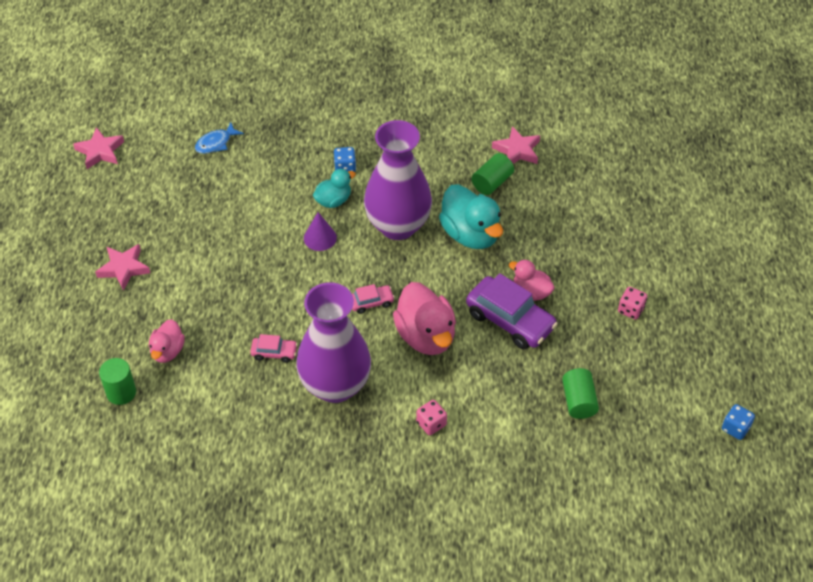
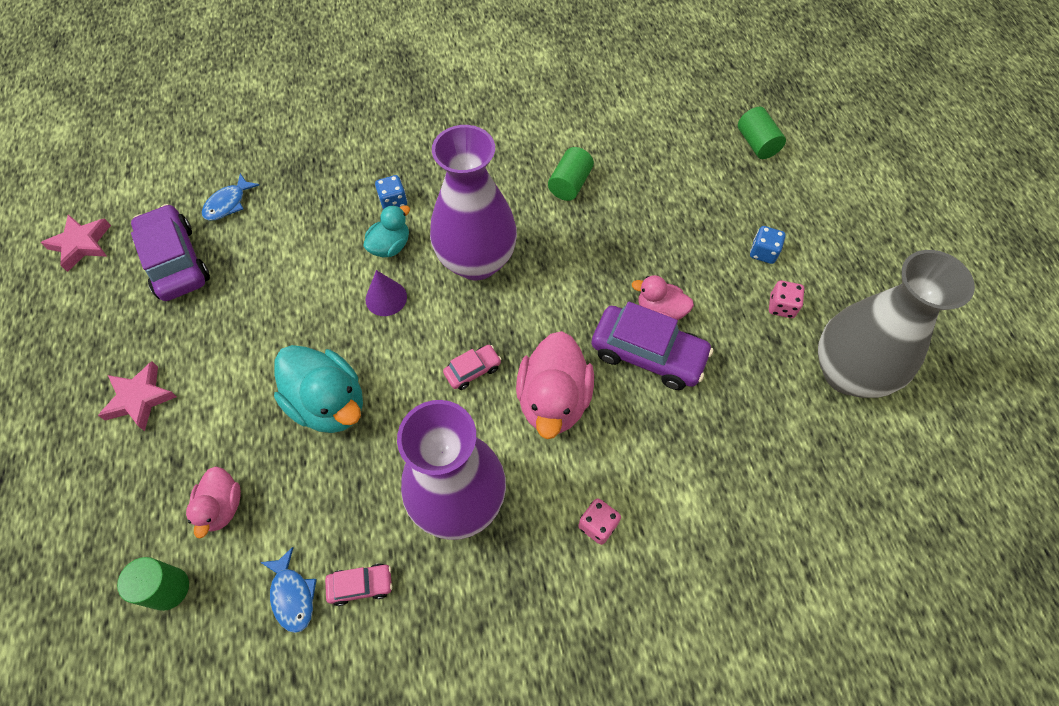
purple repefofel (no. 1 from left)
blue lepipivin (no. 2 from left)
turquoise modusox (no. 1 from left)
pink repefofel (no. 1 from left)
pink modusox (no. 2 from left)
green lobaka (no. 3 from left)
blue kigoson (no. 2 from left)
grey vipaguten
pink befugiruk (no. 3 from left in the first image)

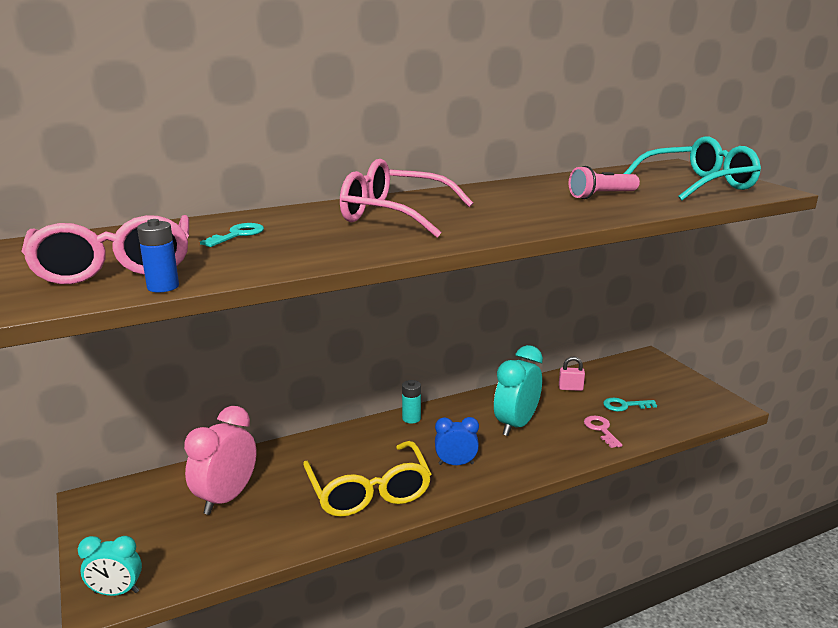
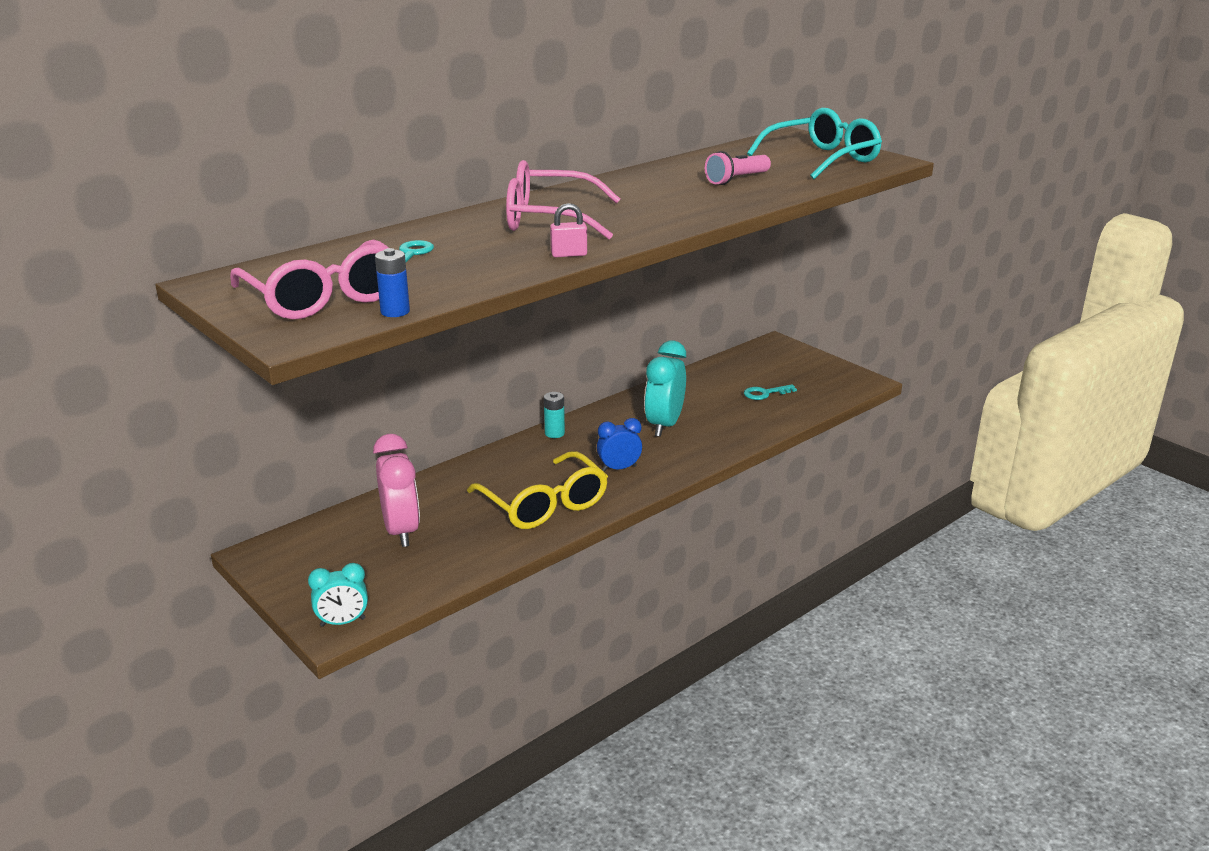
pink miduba
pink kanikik
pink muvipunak

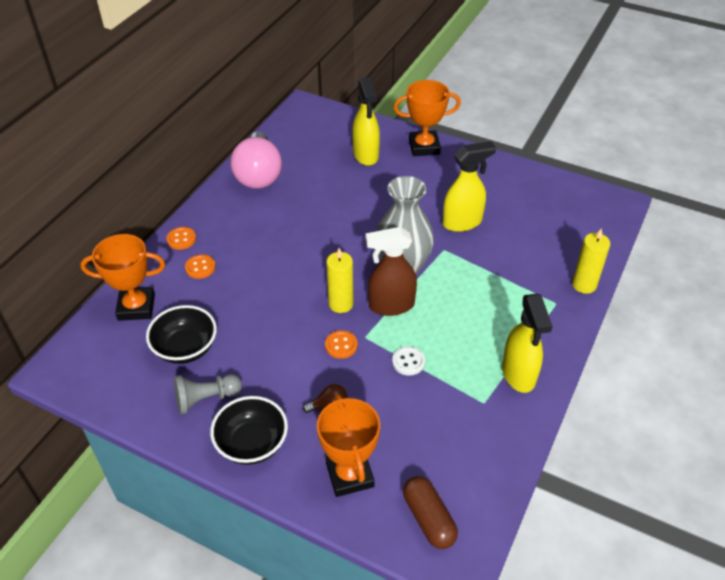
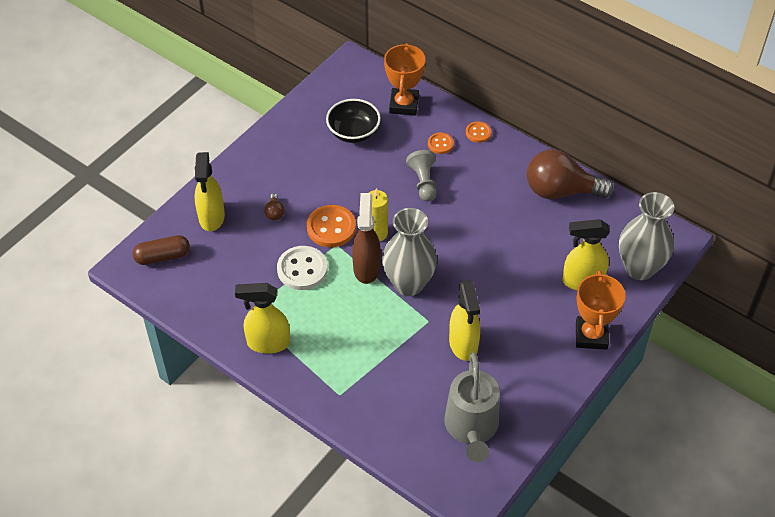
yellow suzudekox (no. 1 from left)
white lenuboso
orange lenuboso (no. 1 from left)
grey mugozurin
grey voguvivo
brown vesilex (no. 2 from left)
grey vipaguten (no. 2 from left)
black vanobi (no. 2 from left in the first image)
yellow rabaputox (no. 2 from left in the first image)

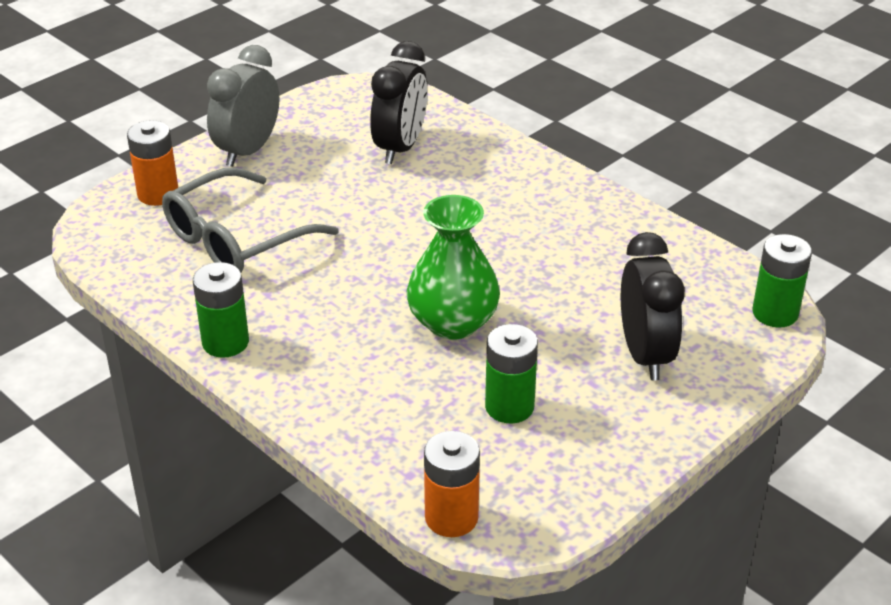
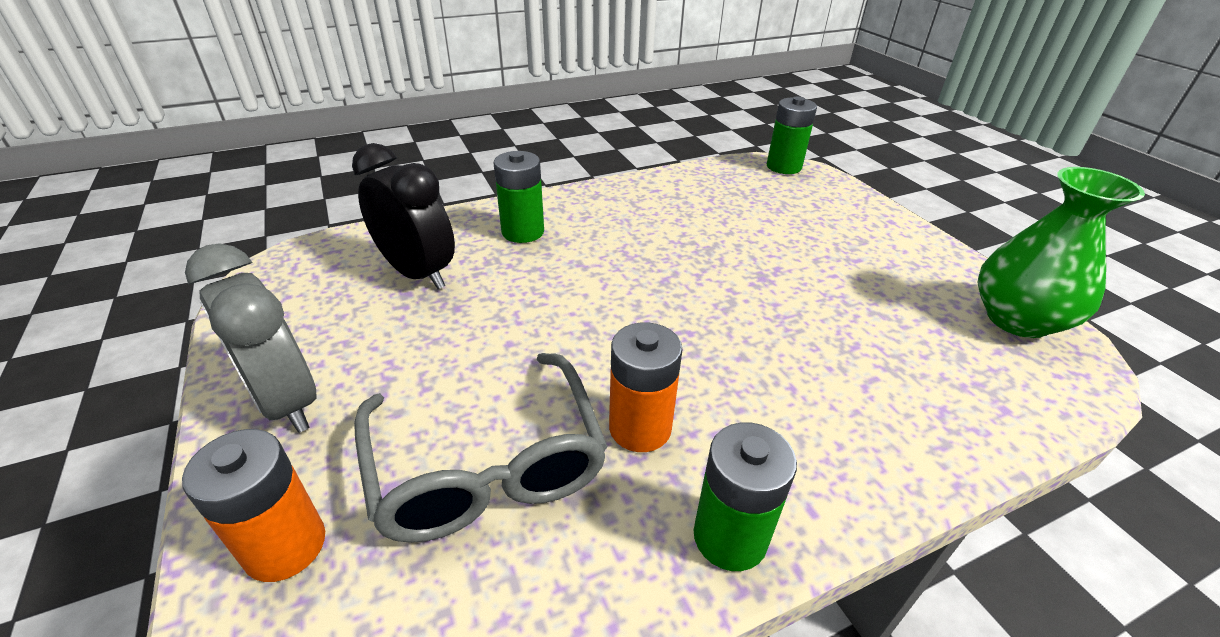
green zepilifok (no. 1 from left)
orange zepilifok (no. 2 from left)
green vipaguten
black miduba (no. 2 from left in the first image)

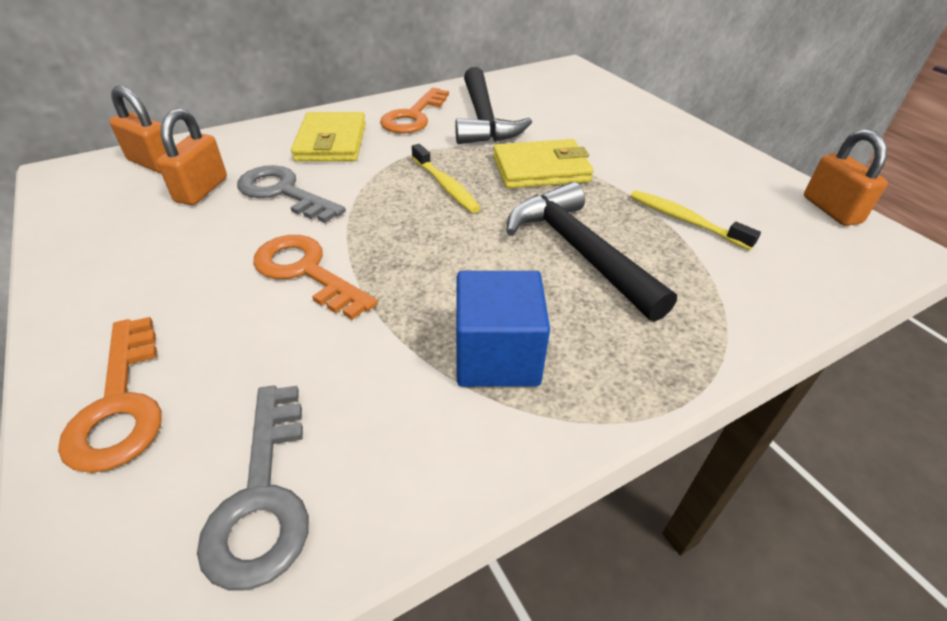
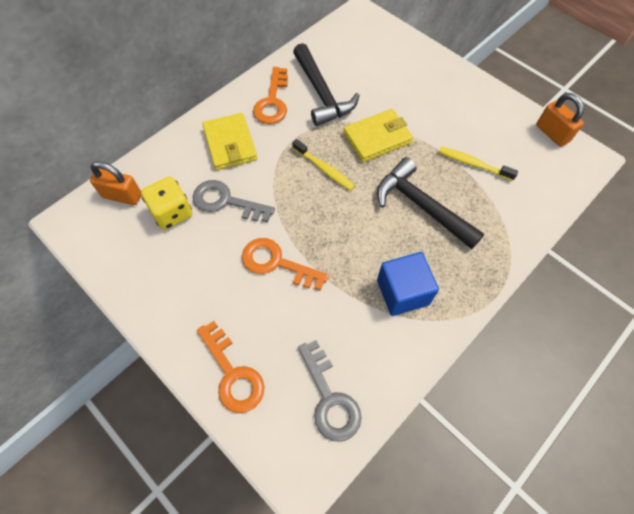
yellow kigoson

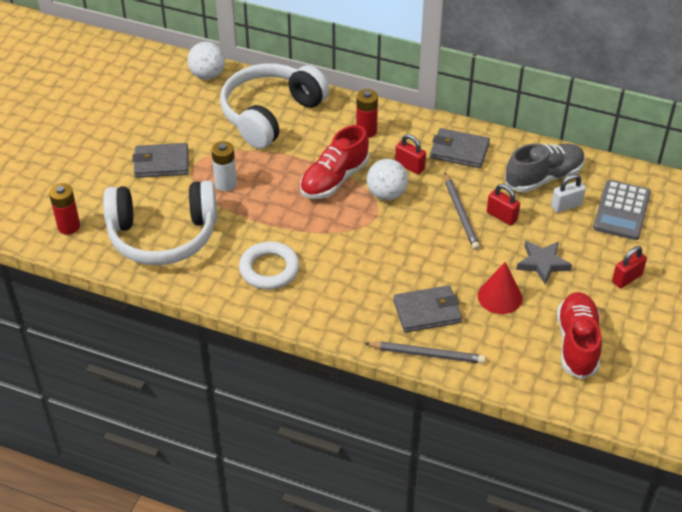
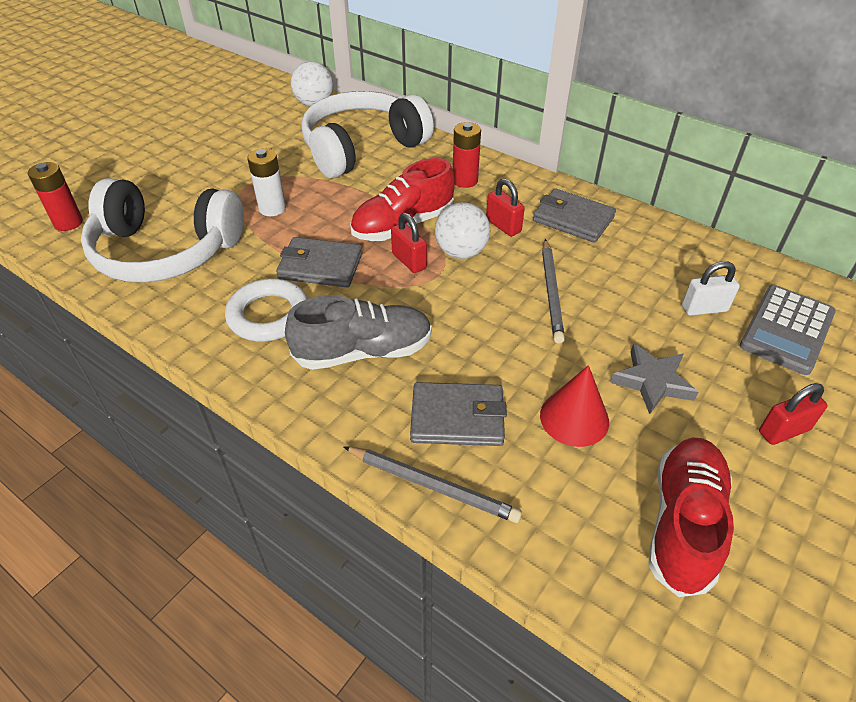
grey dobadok (no. 1 from left)
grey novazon
red kanikik (no. 1 from left)

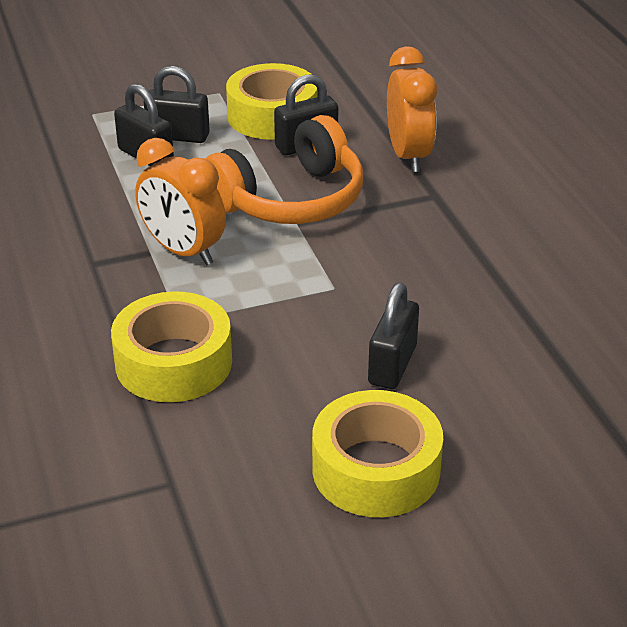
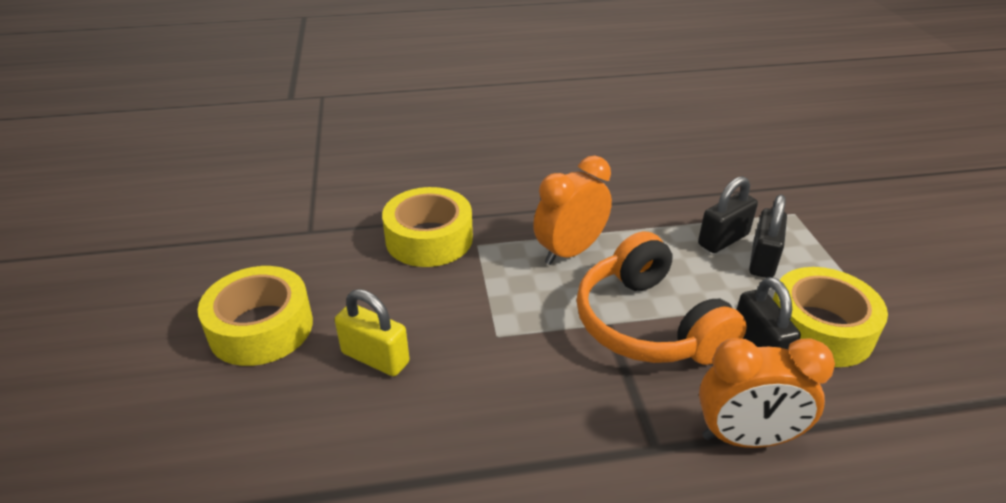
yellow kanikik

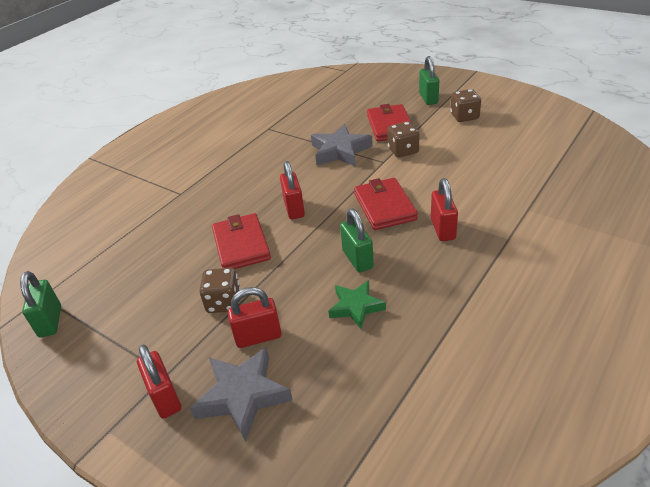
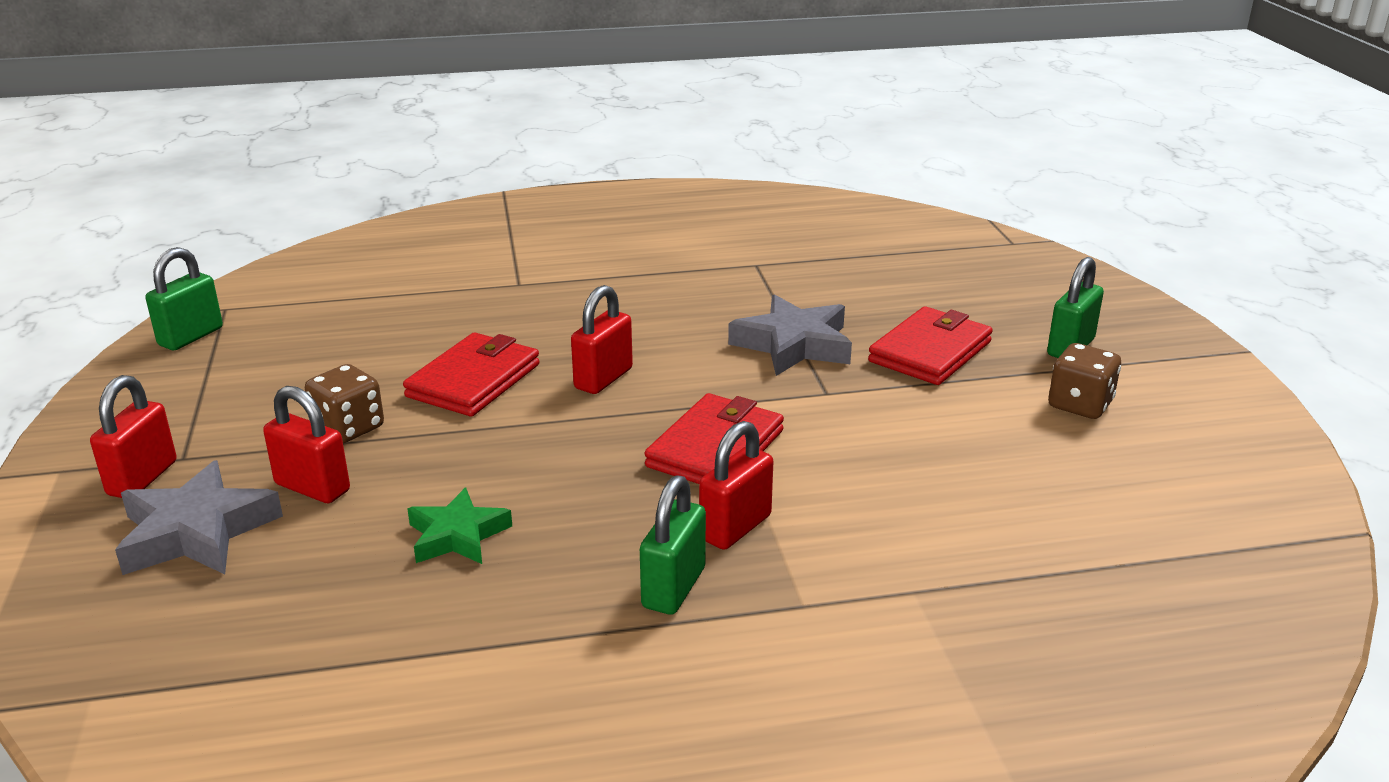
green kanikik (no. 2 from left)
brown kigoson (no. 2 from left in the first image)

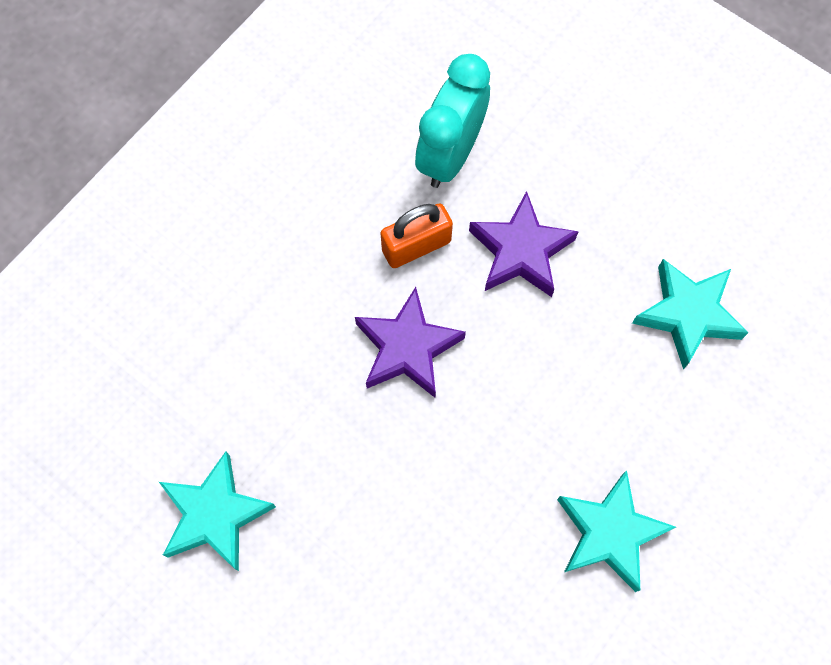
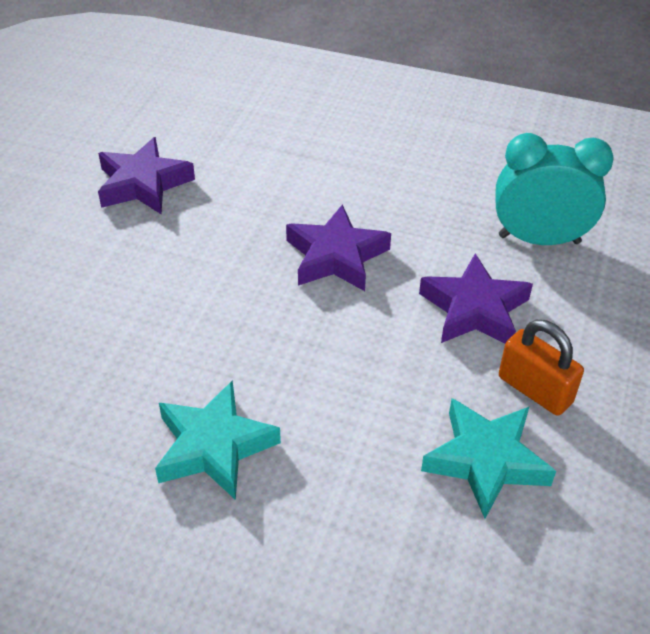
purple befugiruk (no. 1 from left)
orange kanikik

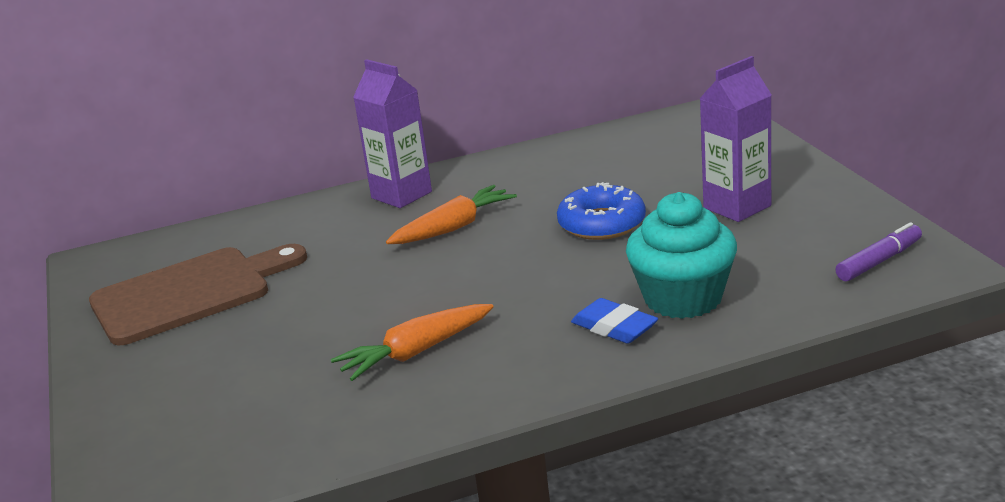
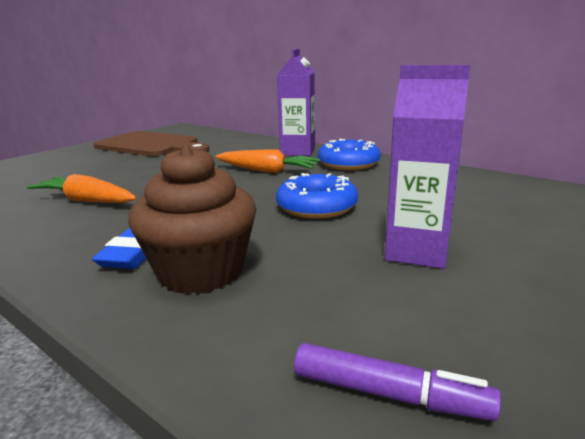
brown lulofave
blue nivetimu (no. 2 from left)

